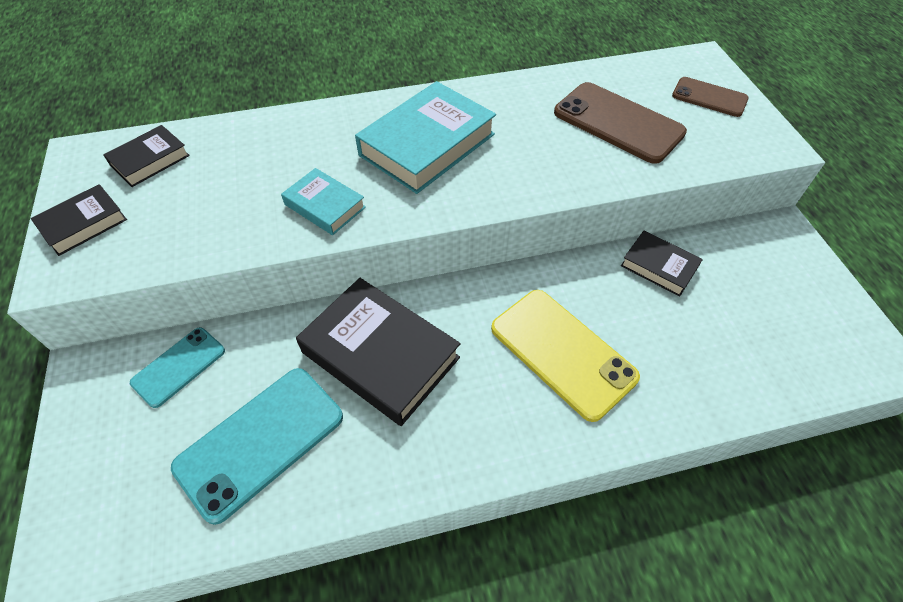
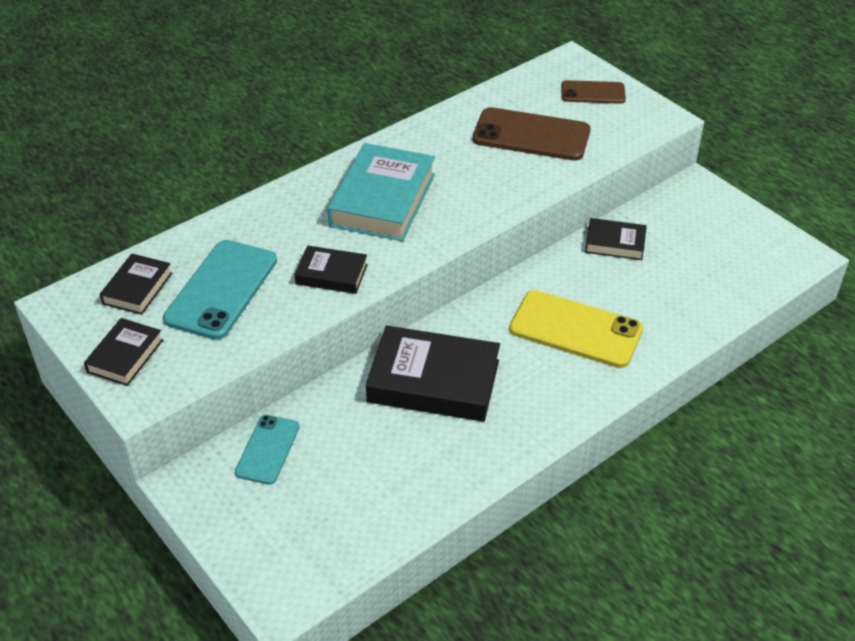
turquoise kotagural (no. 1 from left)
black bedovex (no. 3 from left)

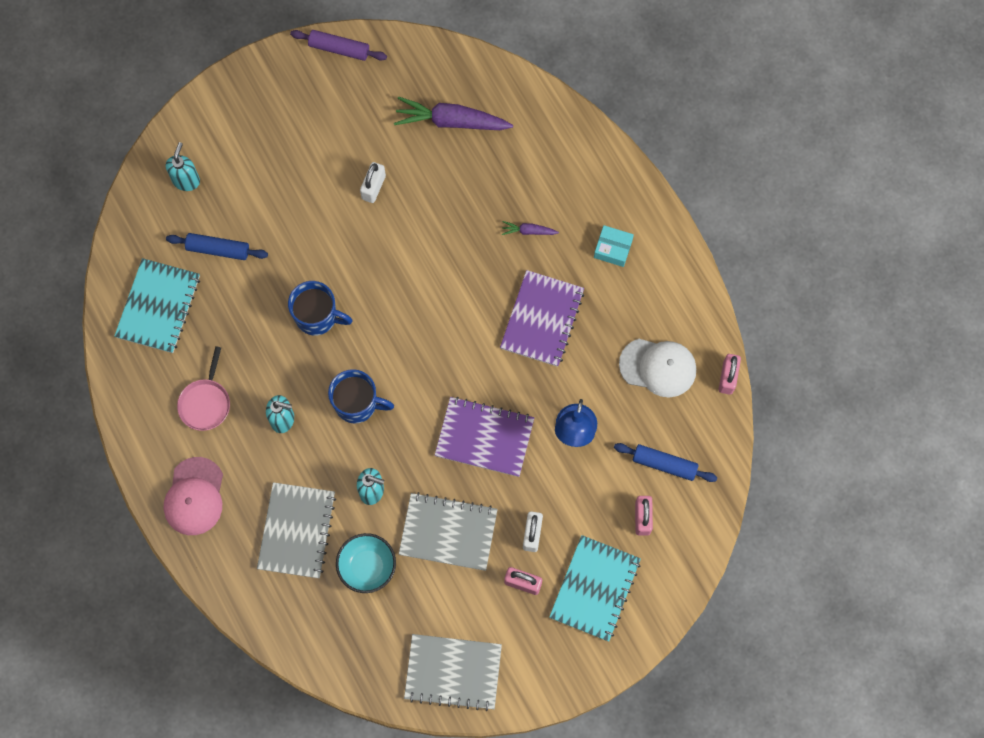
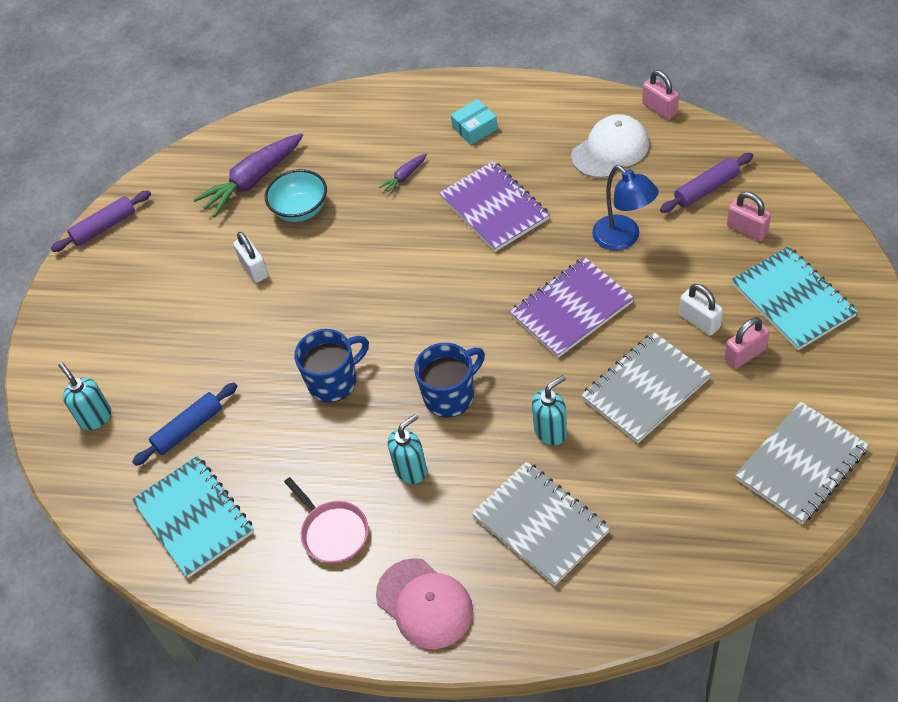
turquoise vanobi
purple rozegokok (no. 2 from left)

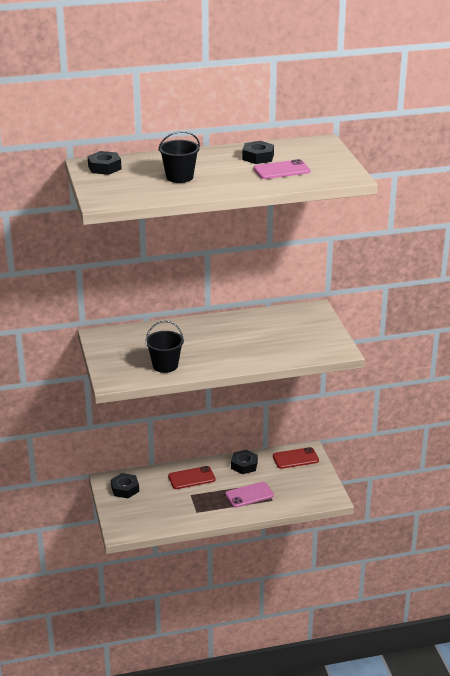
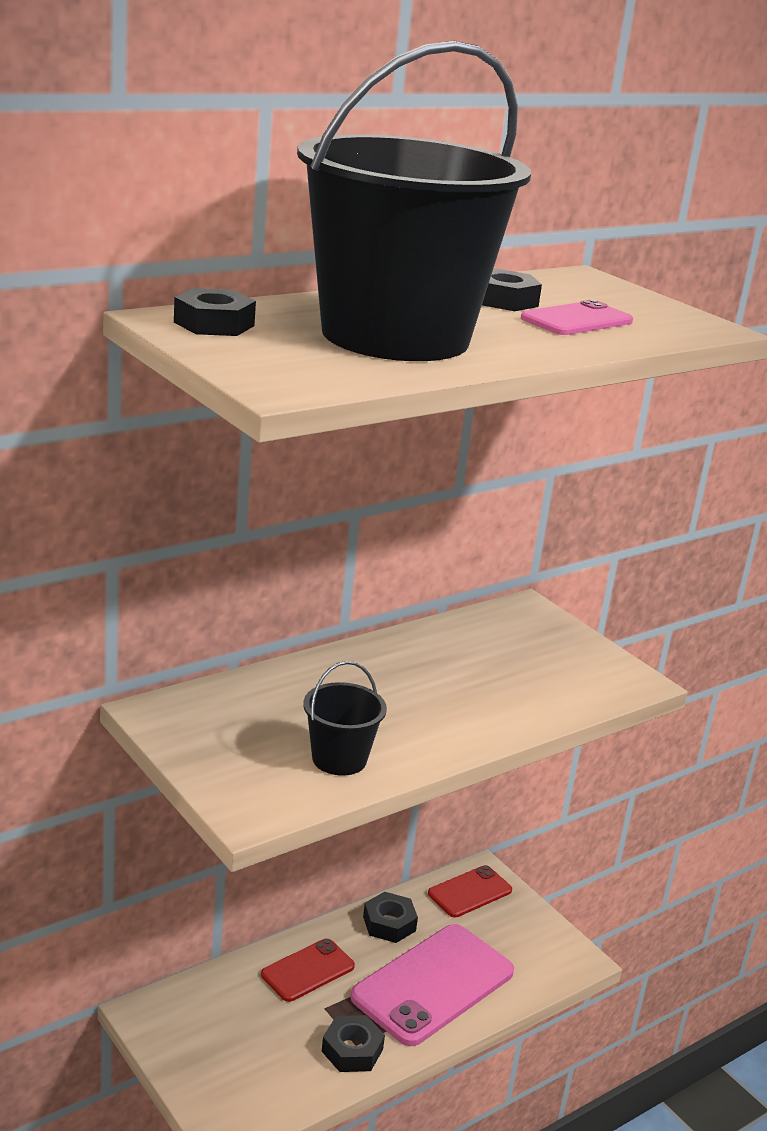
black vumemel (no. 2 from left)
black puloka (no. 2 from left)
pink kotagural (no. 1 from left)

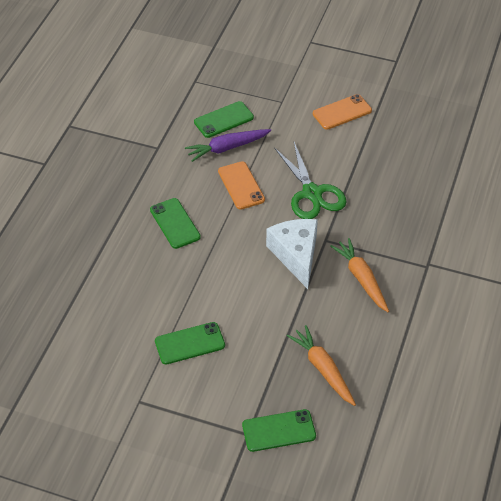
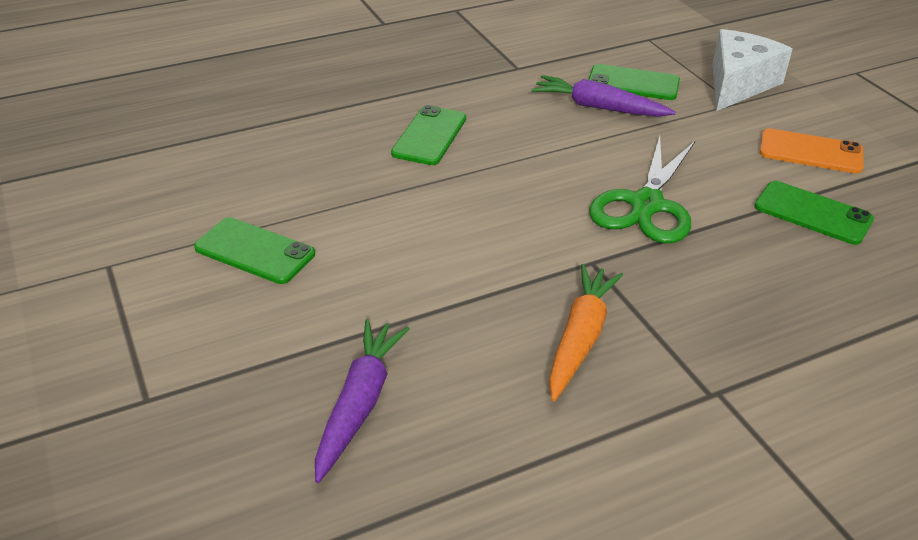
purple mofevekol (no. 1 from left)
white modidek
green kotagural (no. 4 from left)
orange kotagural (no. 1 from left in the first image)

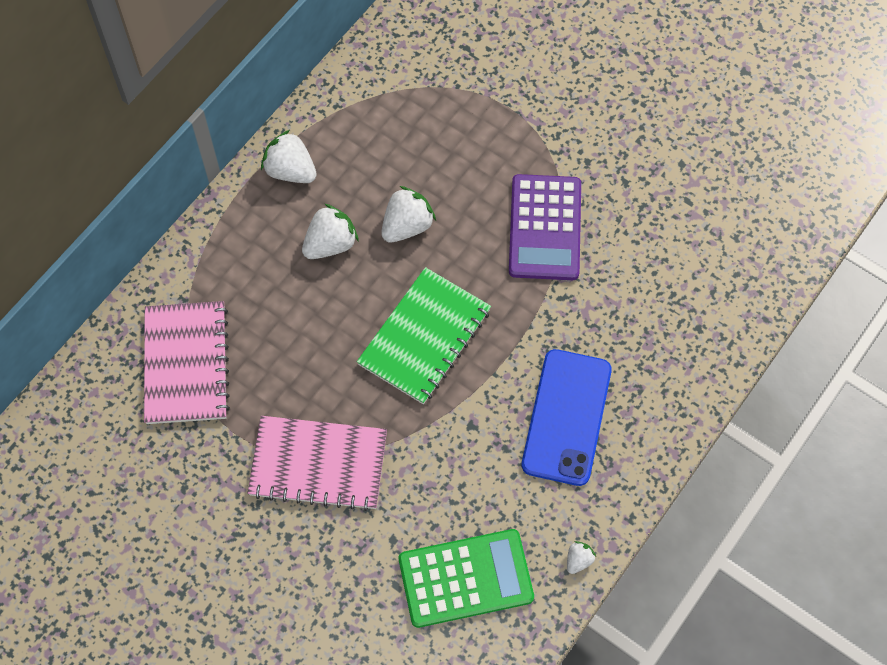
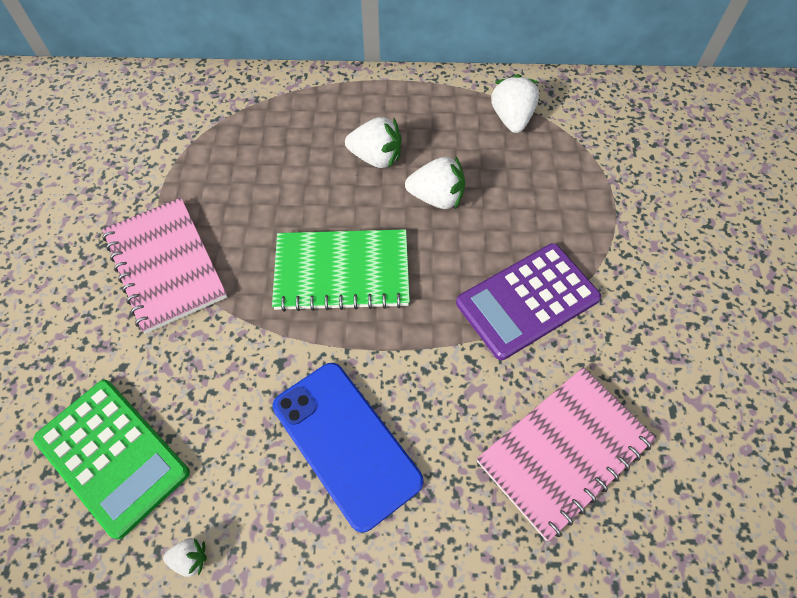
blue kotagural
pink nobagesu (no. 2 from left)
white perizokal (no. 4 from left)

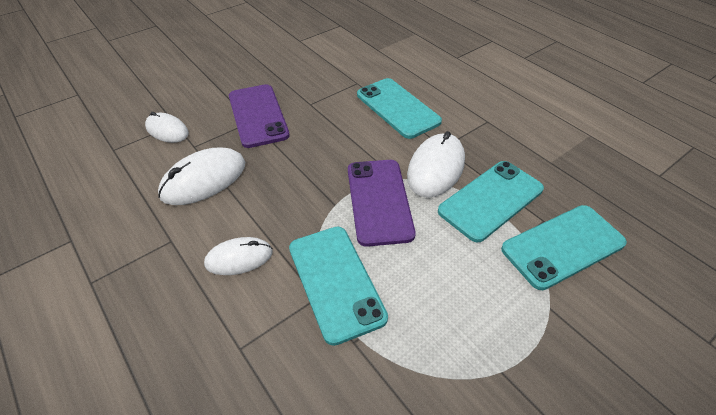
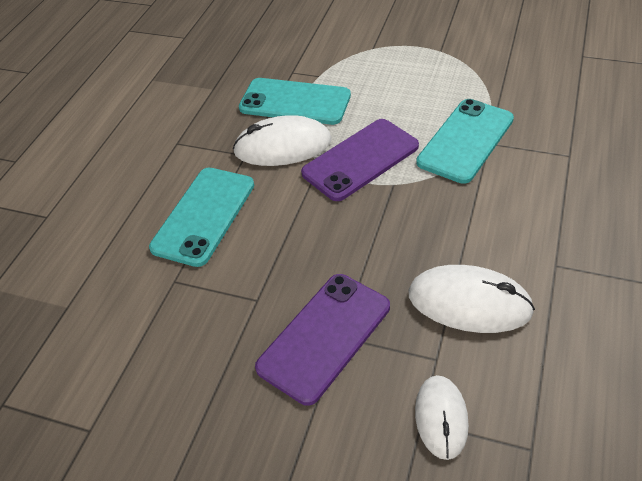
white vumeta (no. 3 from left in the first image)
turquoise kotagural (no. 4 from left in the first image)

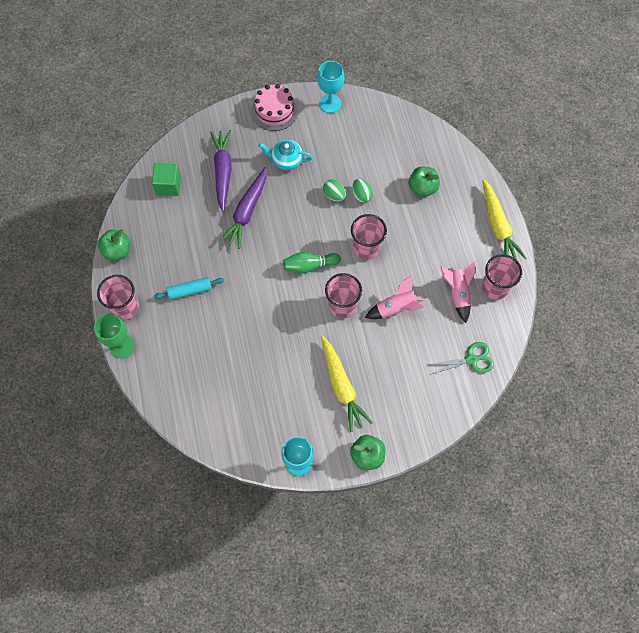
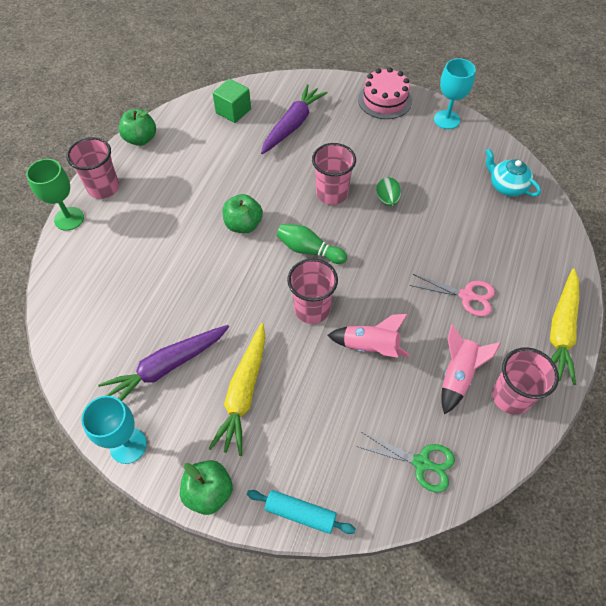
purple mofevekol (no. 1 from left)
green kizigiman (no. 3 from left)
turquoise rozegokok
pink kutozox (no. 3 from left)
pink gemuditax
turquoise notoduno
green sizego (no. 2 from left in the first image)

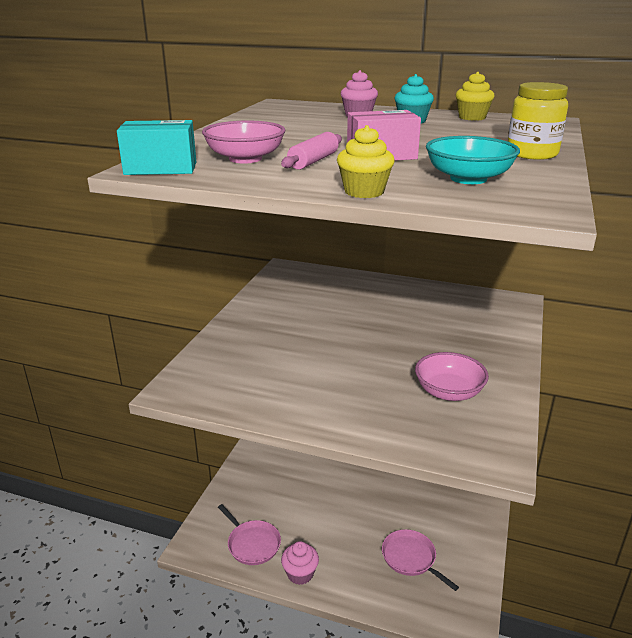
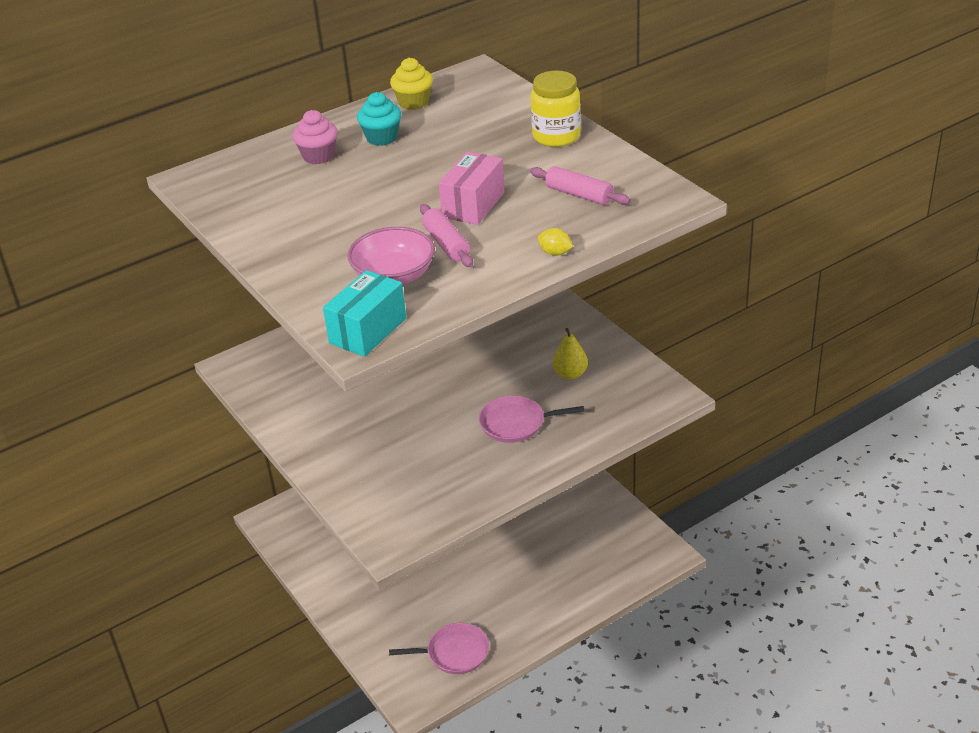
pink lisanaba (no. 2 from left)
pink rozegokok (no. 2 from left)
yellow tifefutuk
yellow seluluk
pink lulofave (no. 1 from left in the first image)

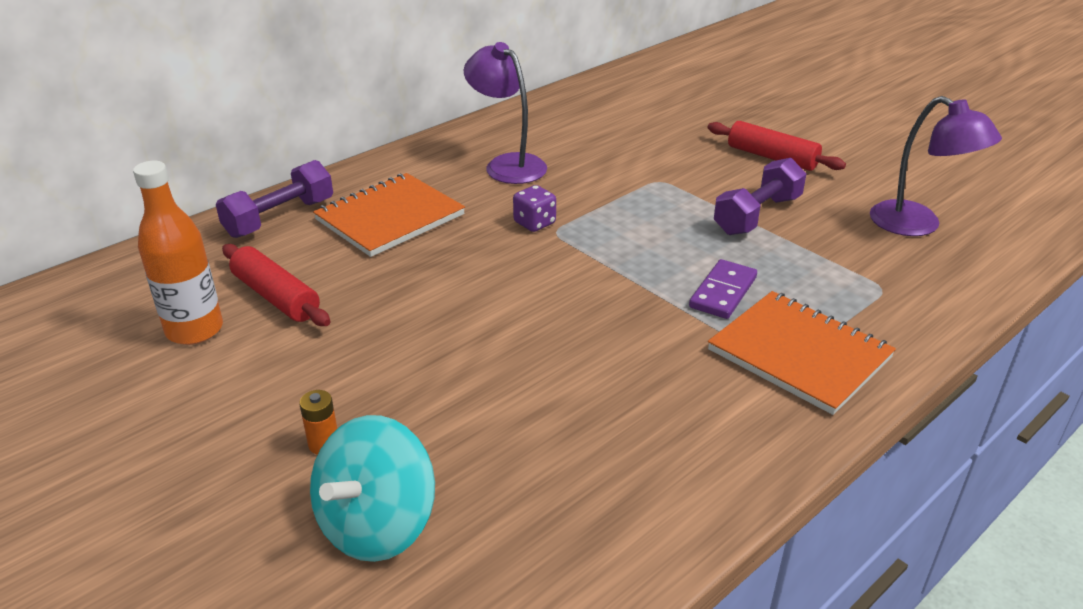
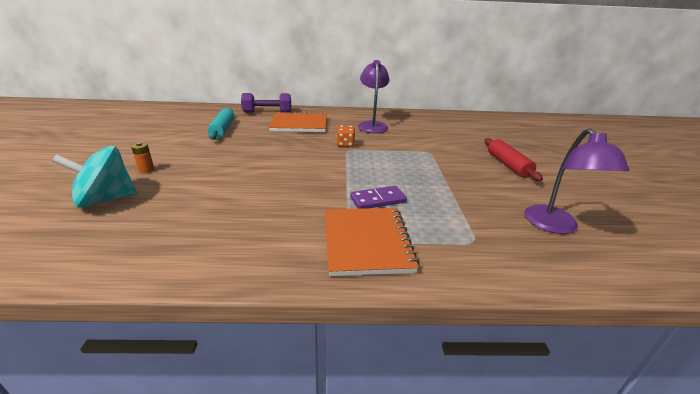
turquoise rozegokok
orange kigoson
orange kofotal
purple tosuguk (no. 2 from left in the first image)

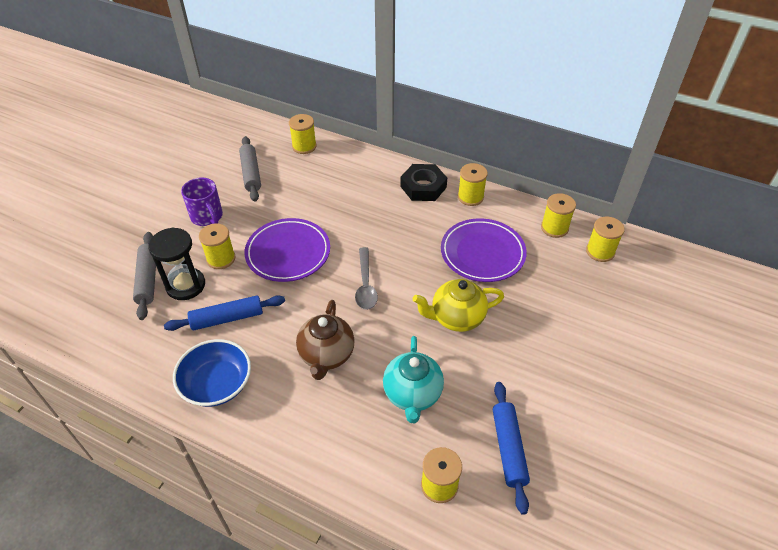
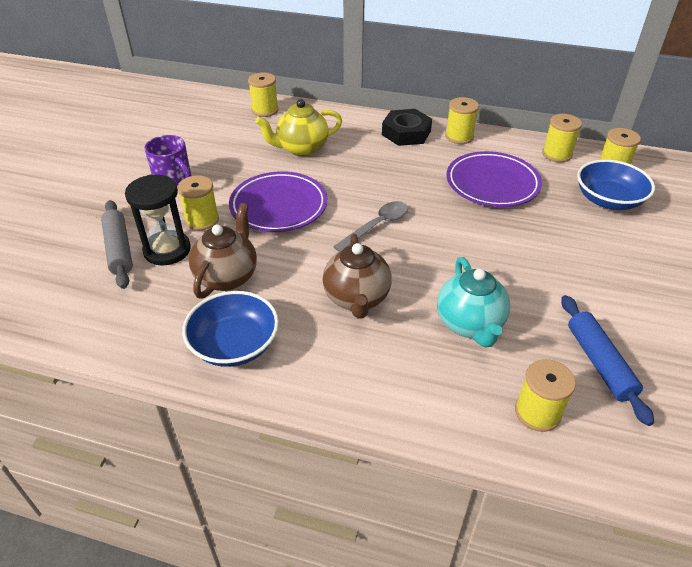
brown notoduno (no. 1 from left)
yellow notoduno
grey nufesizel
blue vanobi (no. 2 from left)
grey rozegokok (no. 2 from left in the first image)

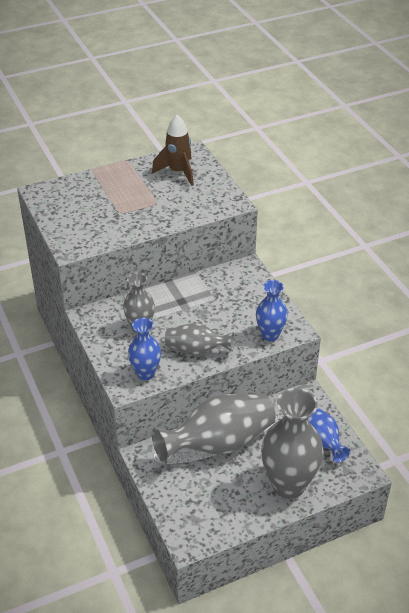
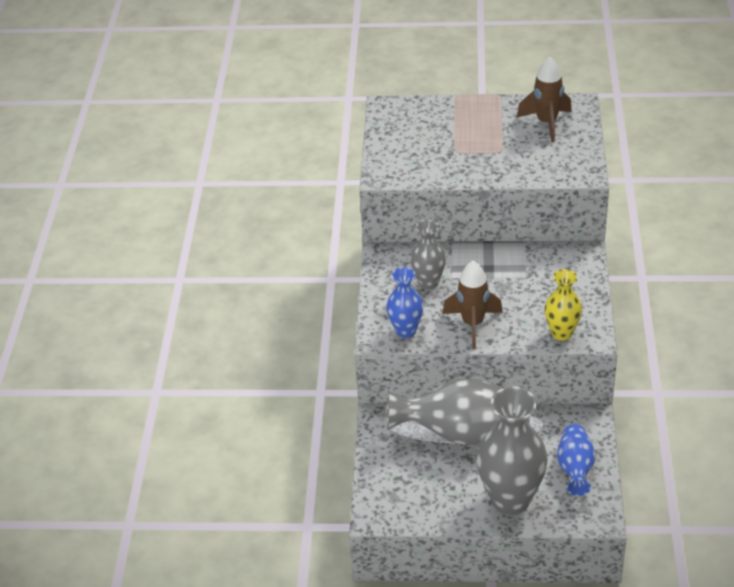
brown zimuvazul (no. 1 from left)
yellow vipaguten

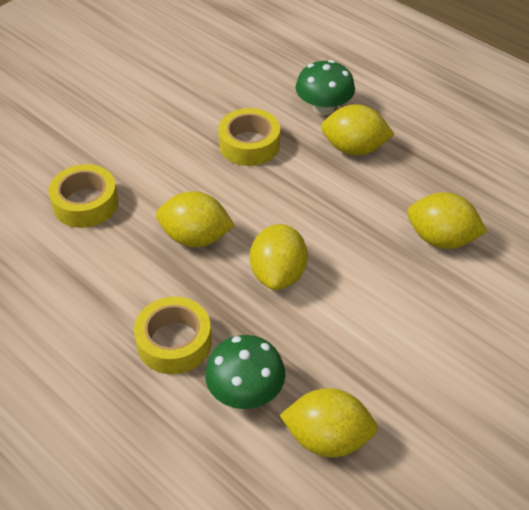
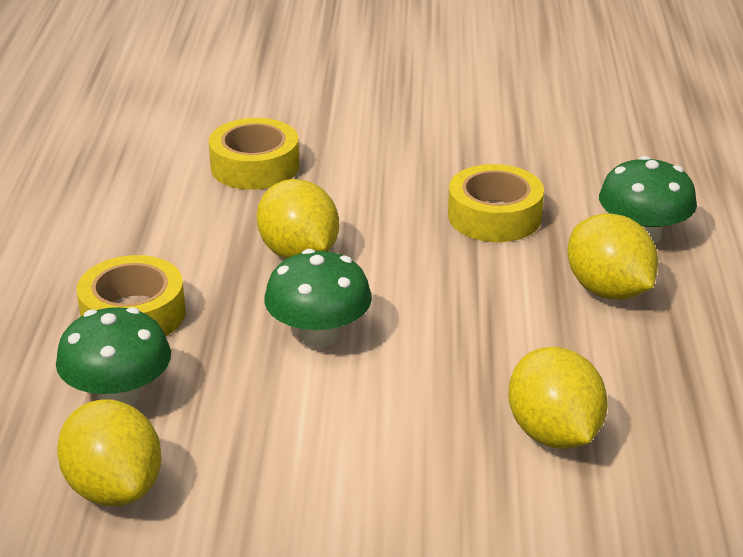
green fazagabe (no. 2 from left)

